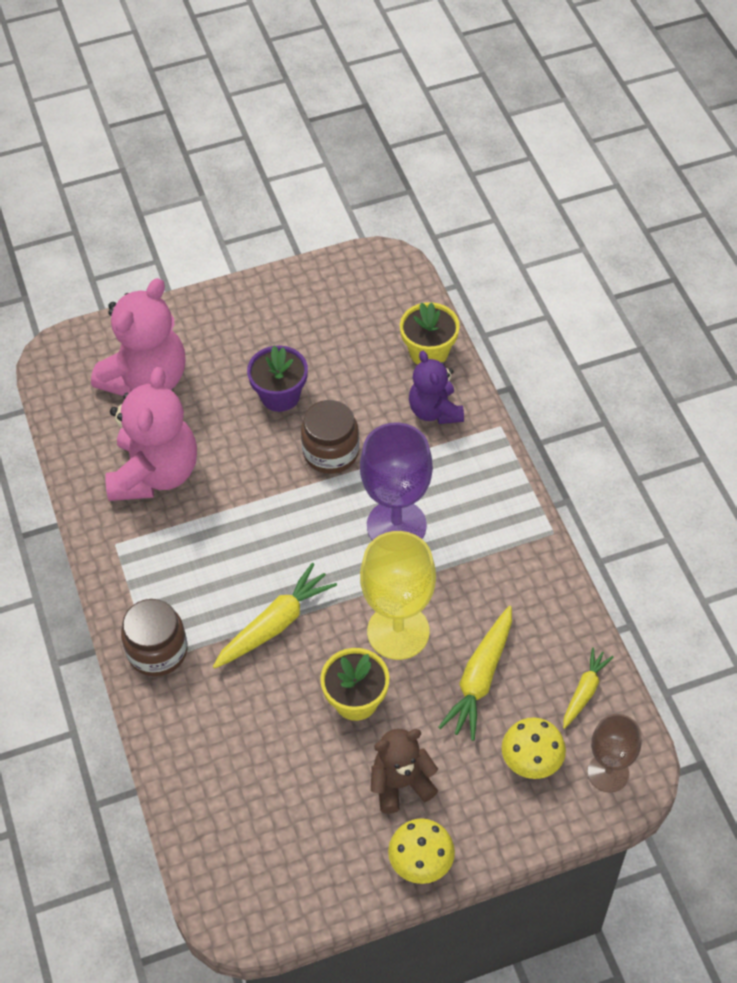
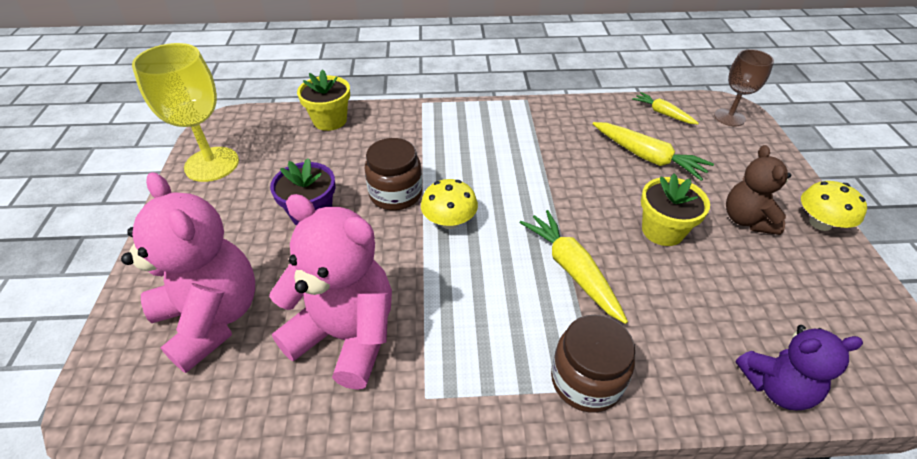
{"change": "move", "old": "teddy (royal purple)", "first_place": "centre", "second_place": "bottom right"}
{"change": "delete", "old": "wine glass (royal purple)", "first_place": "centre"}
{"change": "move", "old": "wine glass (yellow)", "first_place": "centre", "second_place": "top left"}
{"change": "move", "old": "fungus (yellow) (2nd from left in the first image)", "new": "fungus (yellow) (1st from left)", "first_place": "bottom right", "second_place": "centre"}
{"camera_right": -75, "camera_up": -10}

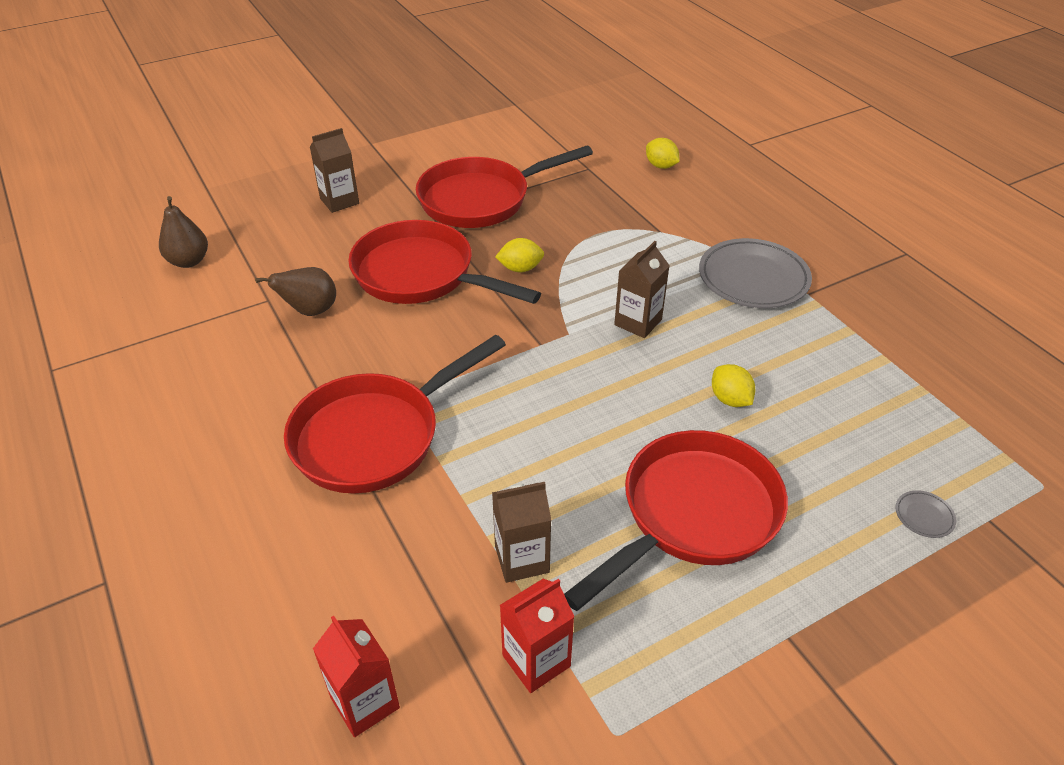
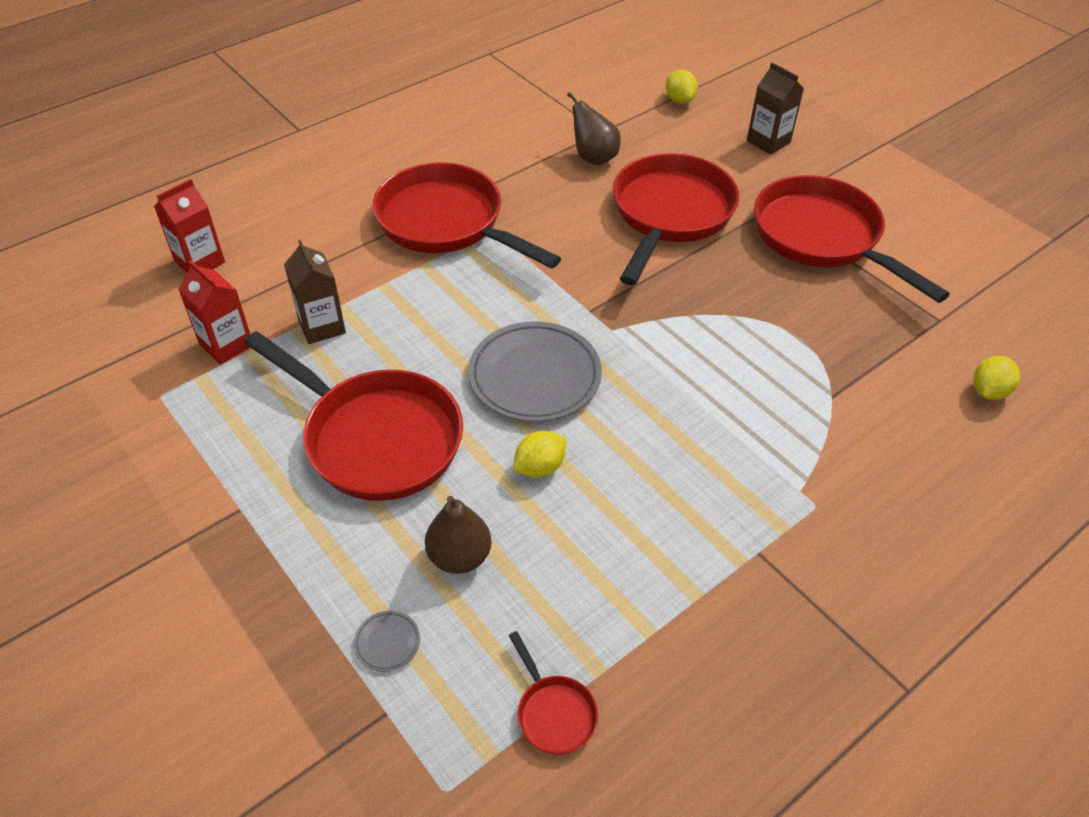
{"change": "move", "old": "toy pear (russet) (1st from left)", "first_place": "top left", "second_place": "centre"}
{"change": "move", "old": "citrus fruit (yellow) (1st from left in the first image)", "new": "citrus fruit (yellow) (2nd from left)", "first_place": "centre", "second_place": "top centre"}
{"change": "move", "old": "plate (ash-grey) (1st from left in the first image)", "new": "plate (ash-grey) (2nd from left)", "first_place": "middle right", "second_place": "centre"}
{"change": "delete", "old": "juice carton (russet) (3rd from left)", "first_place": "centre"}
{"change": "insert", "new": "pan (scarlet) (3rd from left)", "second_place": "bottom centre"}
{"camera_right": 80, "camera_up": 5}

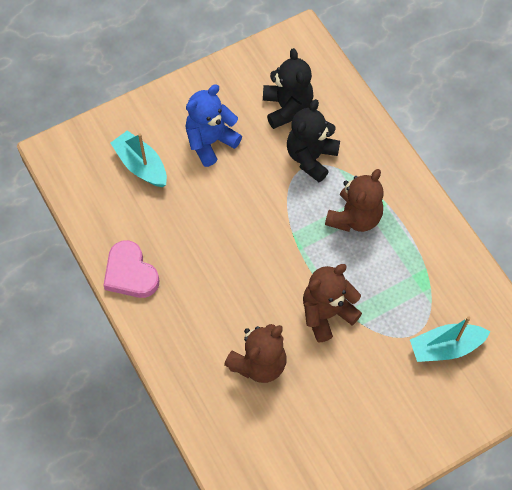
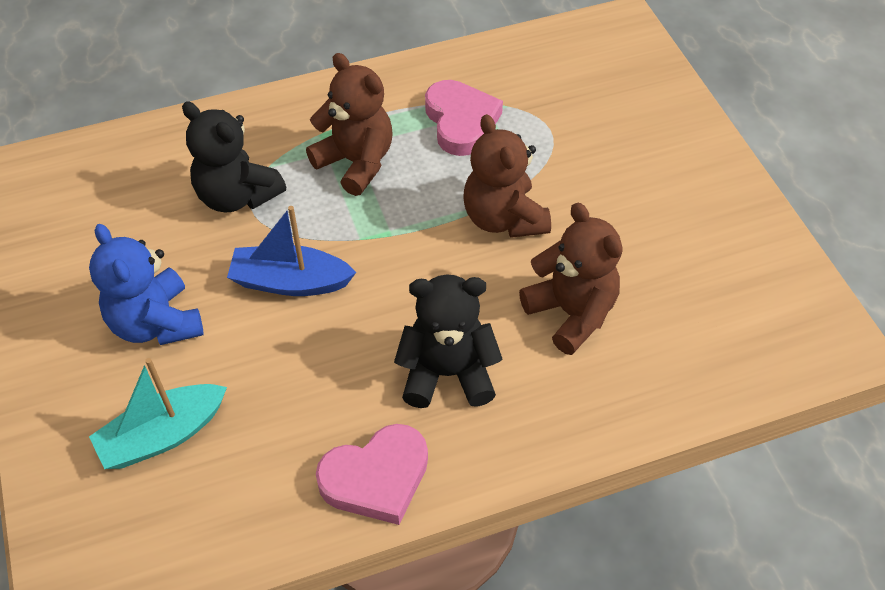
{"change": "move", "old": "teddy (black) (1st from left in the first image)", "new": "teddy (black) (2nd from left)", "first_place": "top centre", "second_place": "centre"}
{"change": "delete", "old": "boat (aqua) (2nd from left)", "first_place": "bottom right"}
{"change": "insert", "new": "love heart (pink) (2nd from left)", "second_place": "top centre"}
{"change": "insert", "new": "boat (cobalt)", "second_place": "middle left"}
{"camera_right": -80, "camera_up": -10}

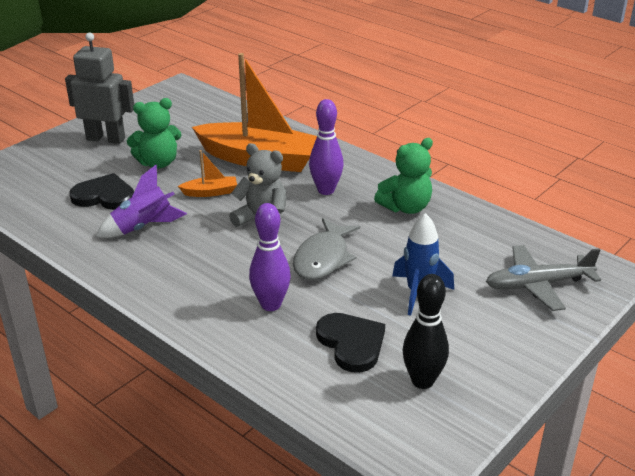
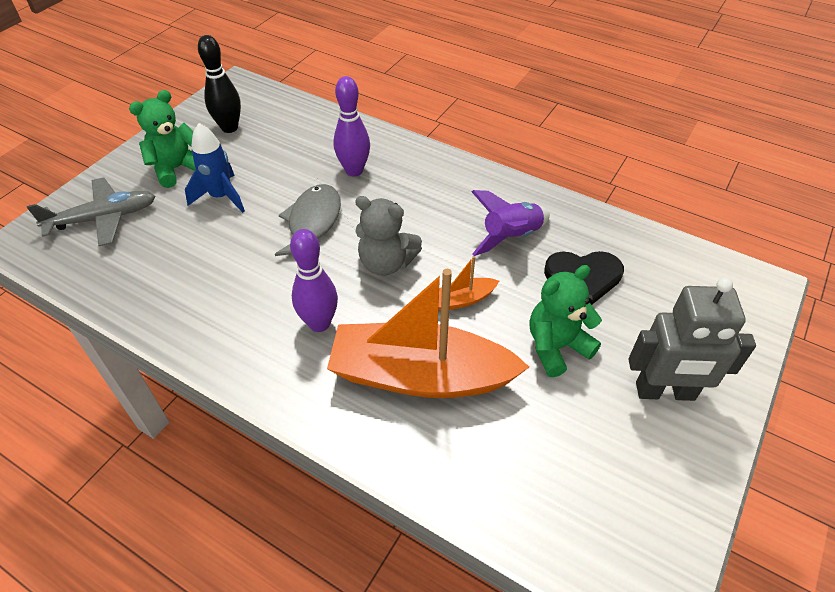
{"change": "move", "old": "teddy (green) (2nd from left in the first image)", "new": "teddy (green) (1st from left)", "first_place": "centre", "second_place": "top left"}
{"change": "delete", "old": "love heart (black) (2nd from left)", "first_place": "bottom centre"}
{"camera_right": 170, "camera_up": 15}

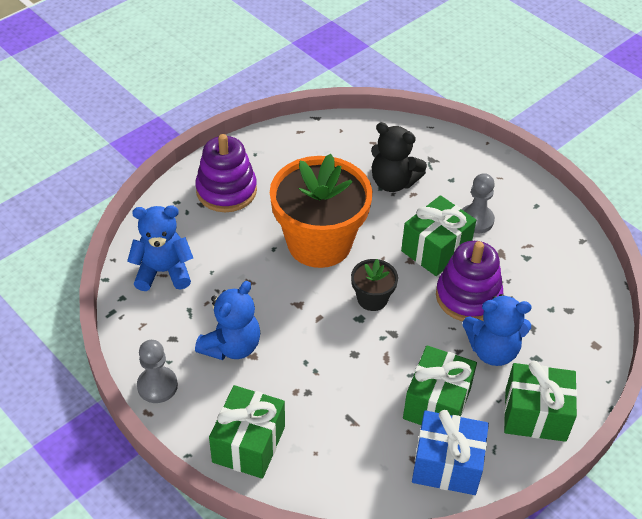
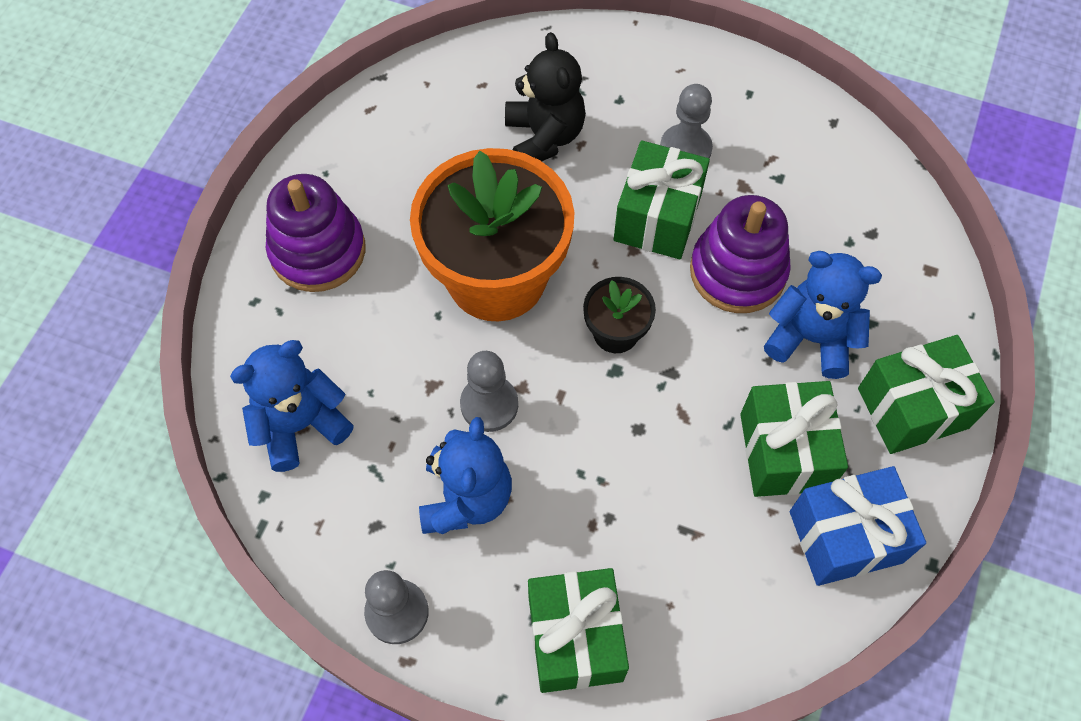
{"change": "rotate", "old": "teddy (black)", "first_place": "top centre", "second_place": "top centre", "degrees": -105}
{"change": "rotate", "old": "teddy (cobalt) (3rd from left)", "first_place": "middle right", "second_place": "middle right", "degrees": -135}
{"change": "insert", "new": "game pawn (ash-grey) (2nd from left)", "second_place": "centre"}
{"camera_right": -25, "camera_up": 15}

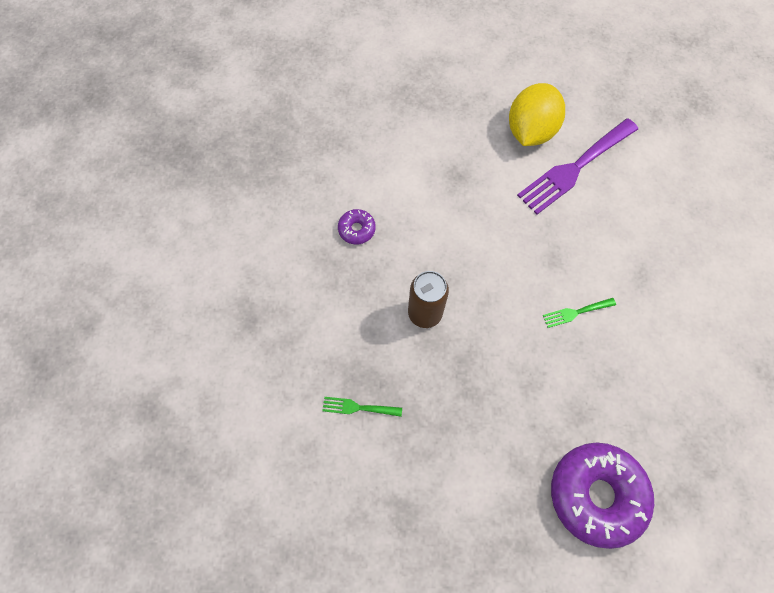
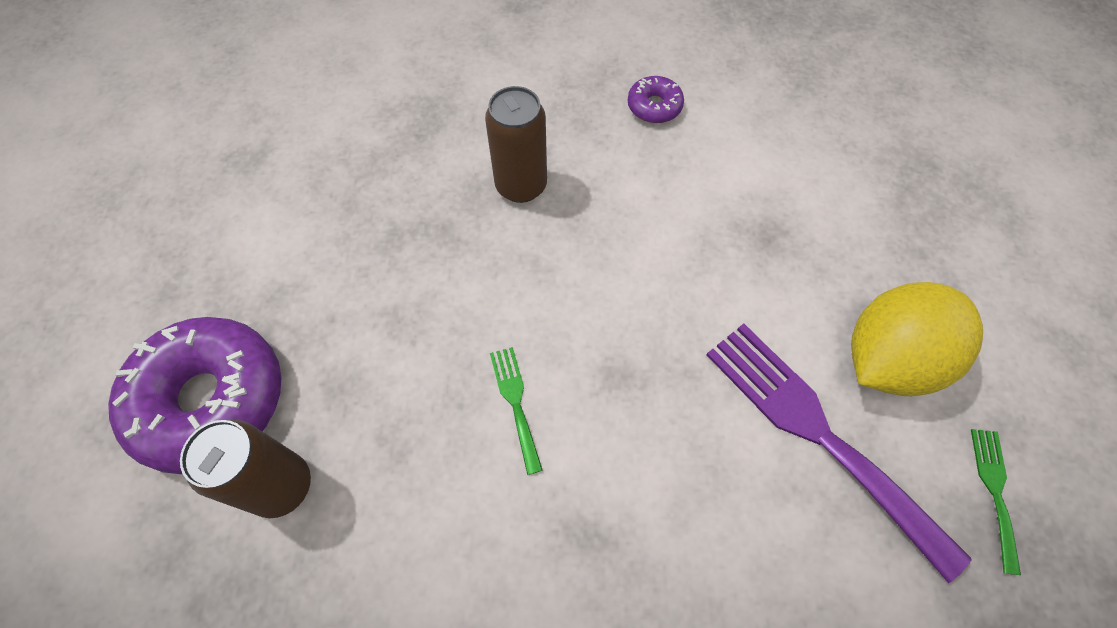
{"change": "rotate", "old": "citrus fruit (yellow)", "first_place": "top right", "second_place": "middle right", "degrees": -60}
{"change": "move", "old": "fork (green) (1st from left in the first image)", "new": "fork (green) (2nd from left)", "first_place": "bottom centre", "second_place": "bottom right"}
{"change": "insert", "new": "can (russet) (1st from left)", "second_place": "bottom left"}
{"camera_right": 90, "camera_up": -5}

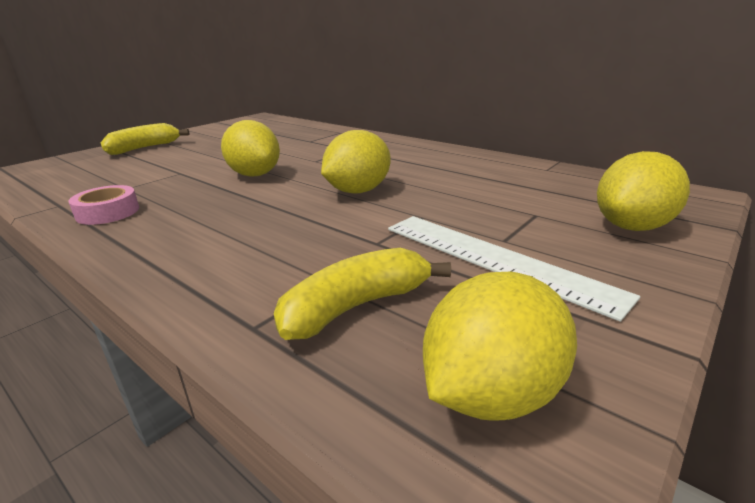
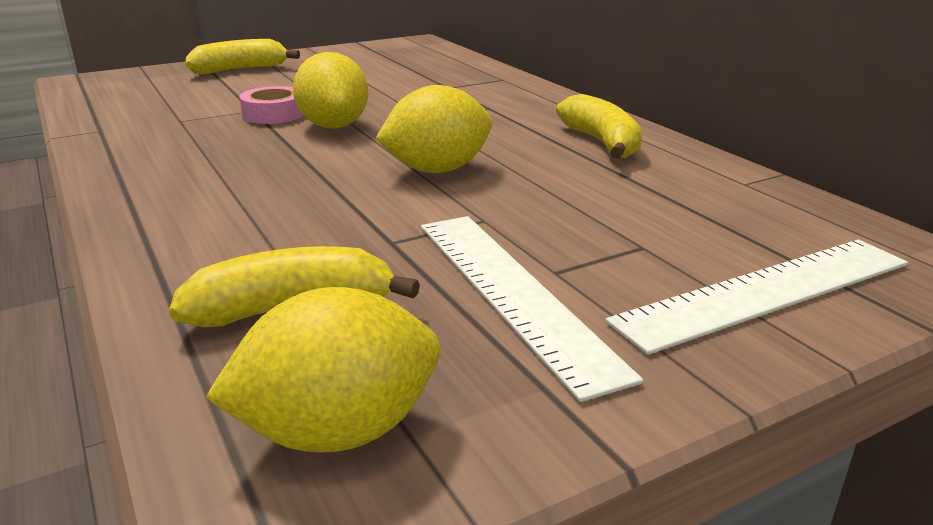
{"change": "replace", "old": "citrus fruit (yellow) (4th from left)", "new": "straightedge (snow-white) (2nd from left)", "first_place": "middle right", "second_place": "middle right"}
{"change": "move", "old": "sticky tape (pink)", "first_place": "middle left", "second_place": "top left"}
{"change": "insert", "new": "banana fruit (yellow) (3rd from left)", "second_place": "top centre"}
{"camera_right": 20, "camera_up": 0}

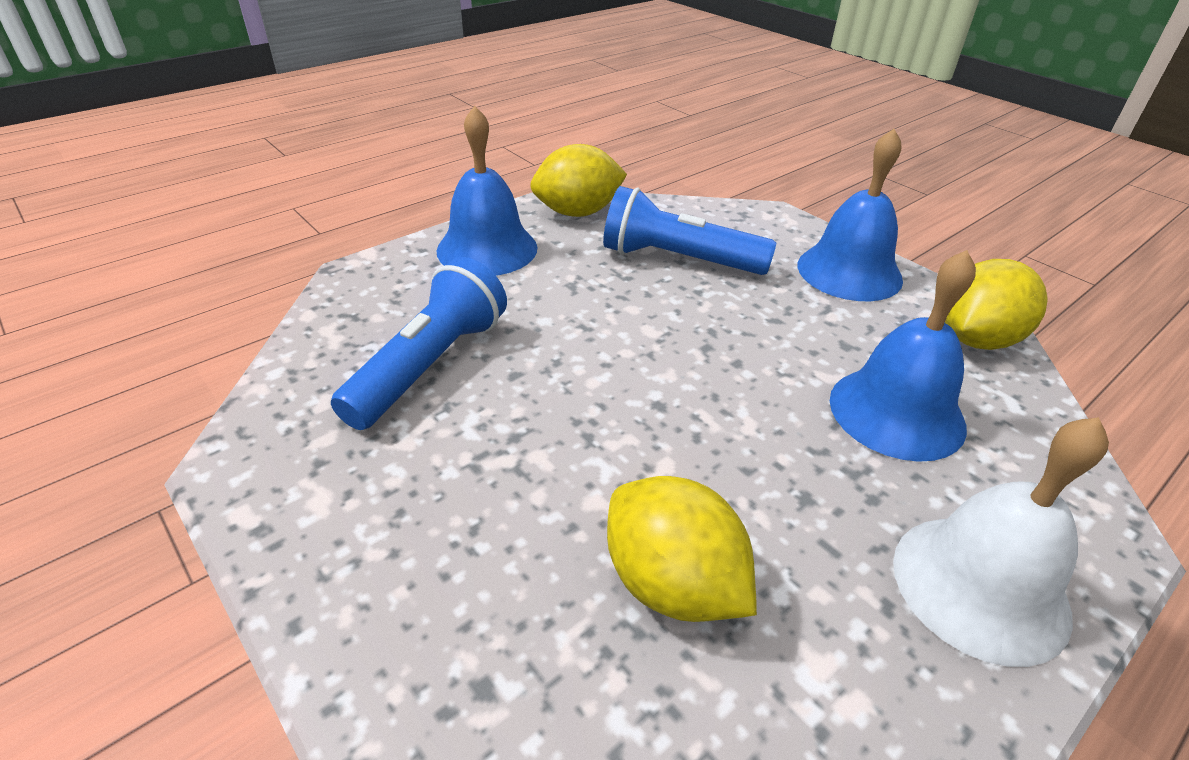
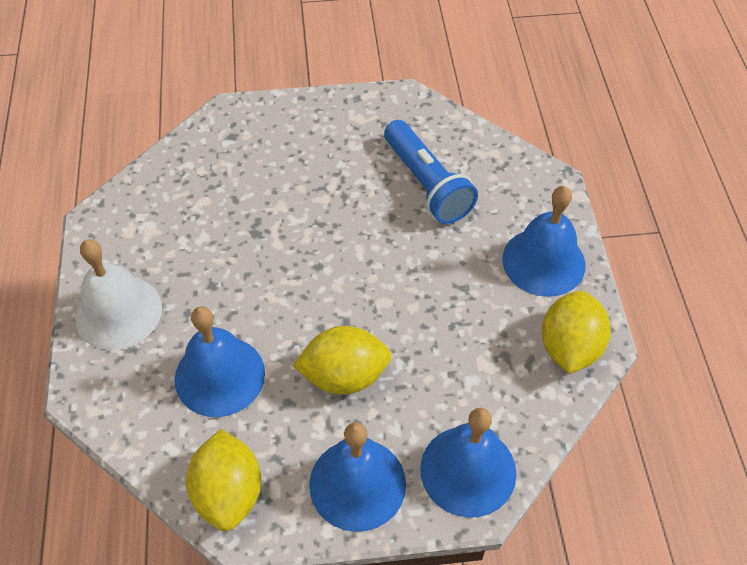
{"change": "delete", "old": "torch (cobalt) (2nd from left)", "first_place": "top centre"}
{"change": "move", "old": "citrus fruit (yellow) (2nd from left)", "first_place": "bottom centre", "second_place": "centre"}
{"change": "insert", "new": "bell (cobalt) (3rd from left)", "second_place": "bottom centre"}
{"camera_right": 125, "camera_up": 15}

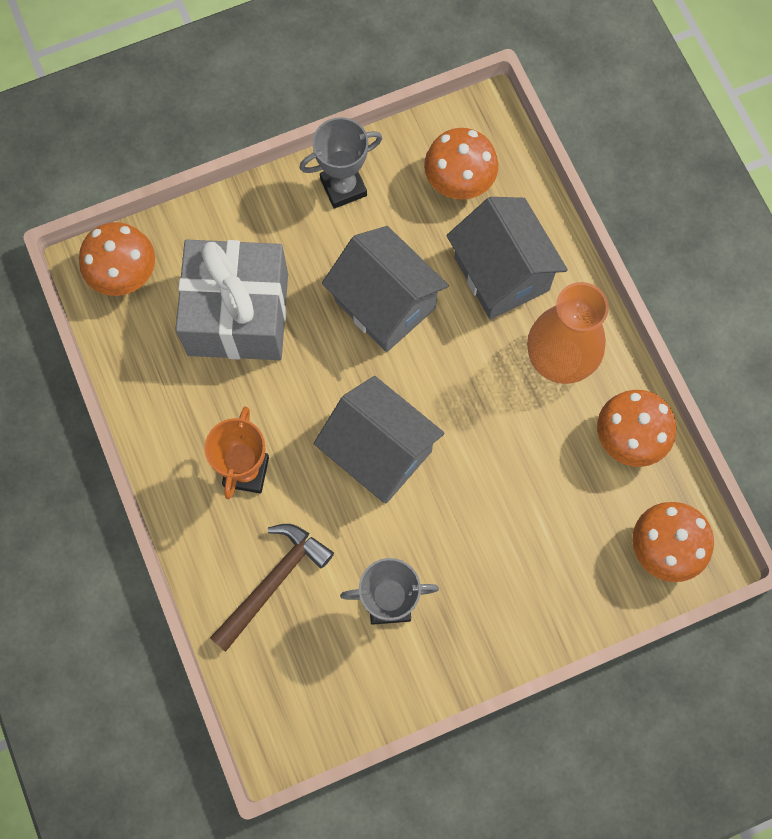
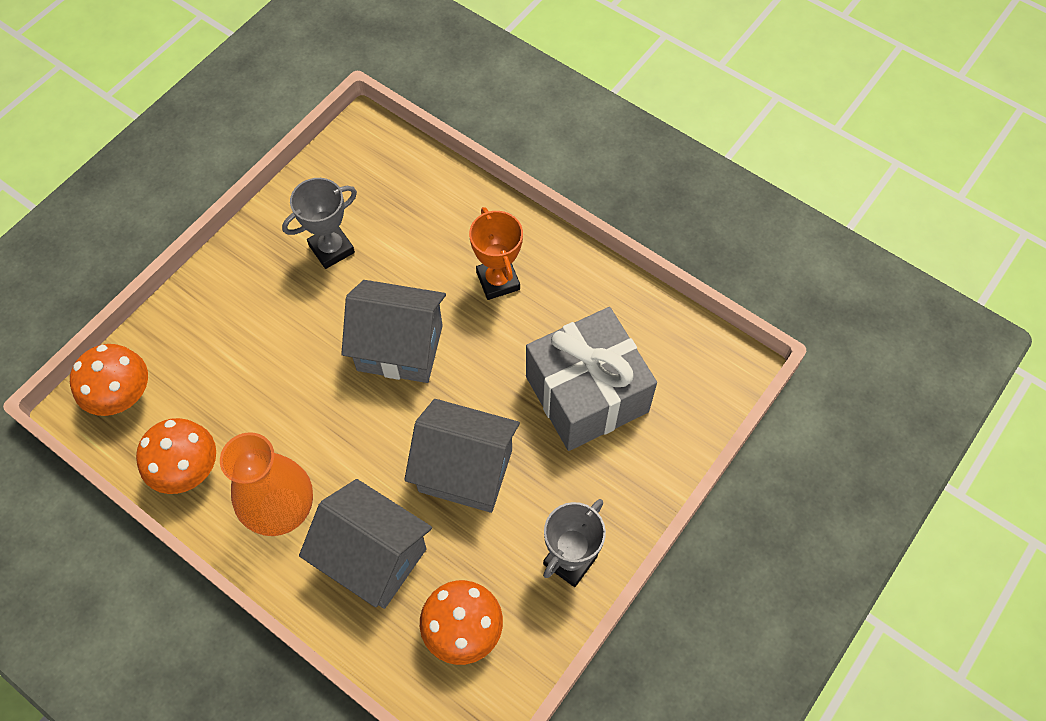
{"change": "delete", "old": "fungus (bright orange) (1st from left)", "first_place": "top left"}
{"change": "delete", "old": "hammer (russet)", "first_place": "bottom centre"}
{"camera_right": 150, "camera_up": -10}

